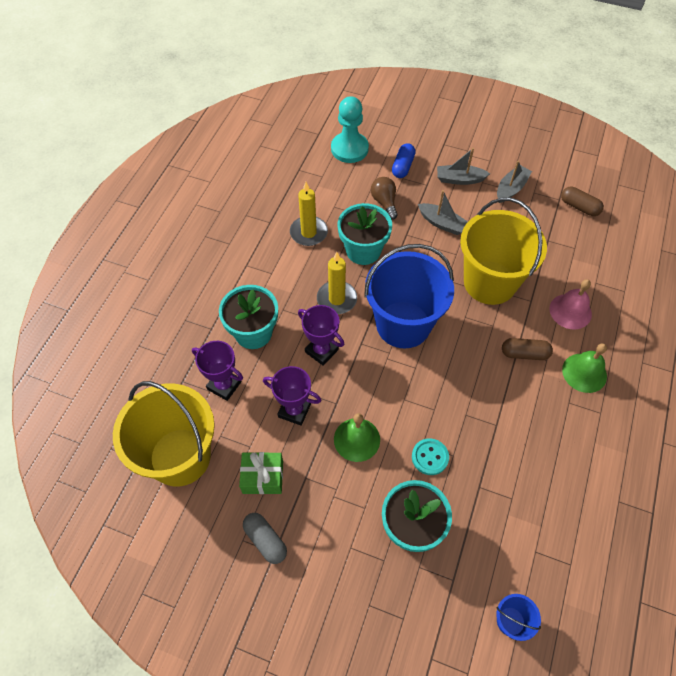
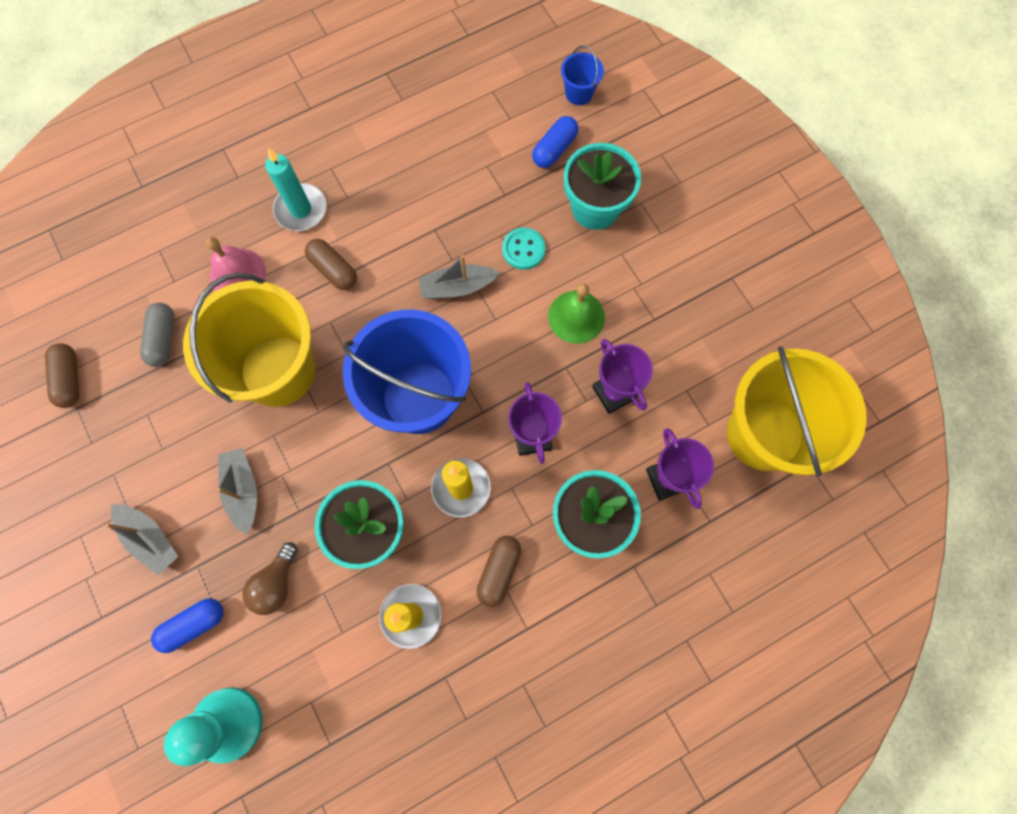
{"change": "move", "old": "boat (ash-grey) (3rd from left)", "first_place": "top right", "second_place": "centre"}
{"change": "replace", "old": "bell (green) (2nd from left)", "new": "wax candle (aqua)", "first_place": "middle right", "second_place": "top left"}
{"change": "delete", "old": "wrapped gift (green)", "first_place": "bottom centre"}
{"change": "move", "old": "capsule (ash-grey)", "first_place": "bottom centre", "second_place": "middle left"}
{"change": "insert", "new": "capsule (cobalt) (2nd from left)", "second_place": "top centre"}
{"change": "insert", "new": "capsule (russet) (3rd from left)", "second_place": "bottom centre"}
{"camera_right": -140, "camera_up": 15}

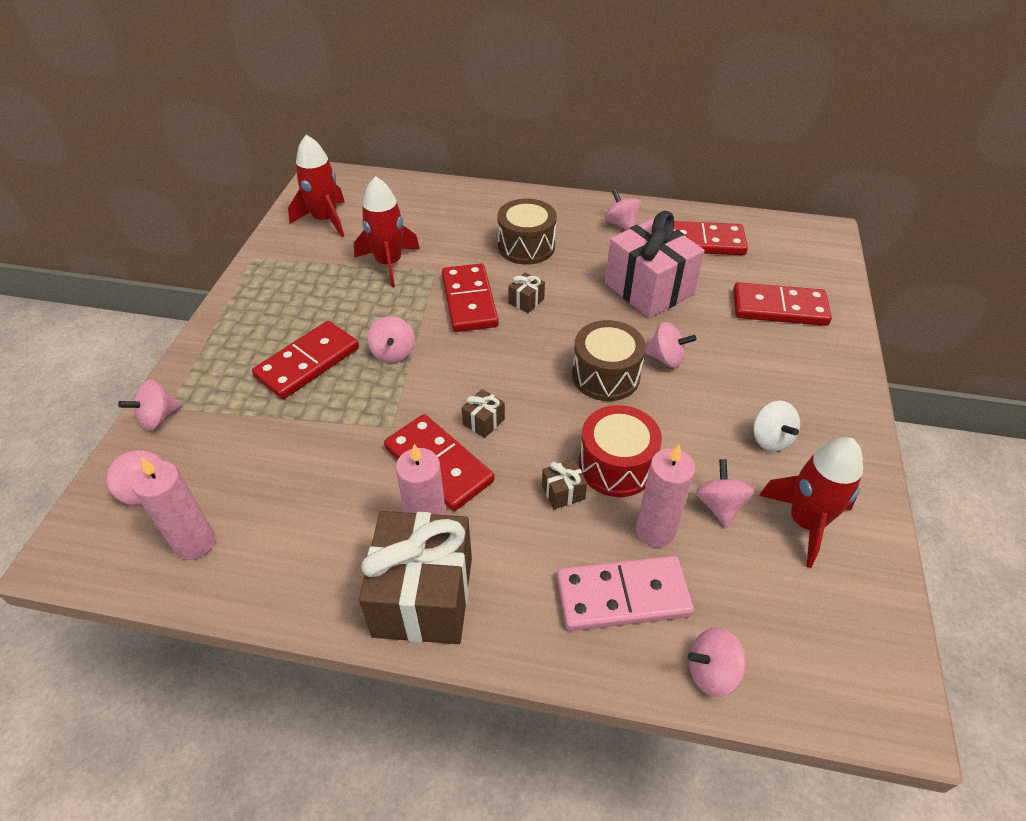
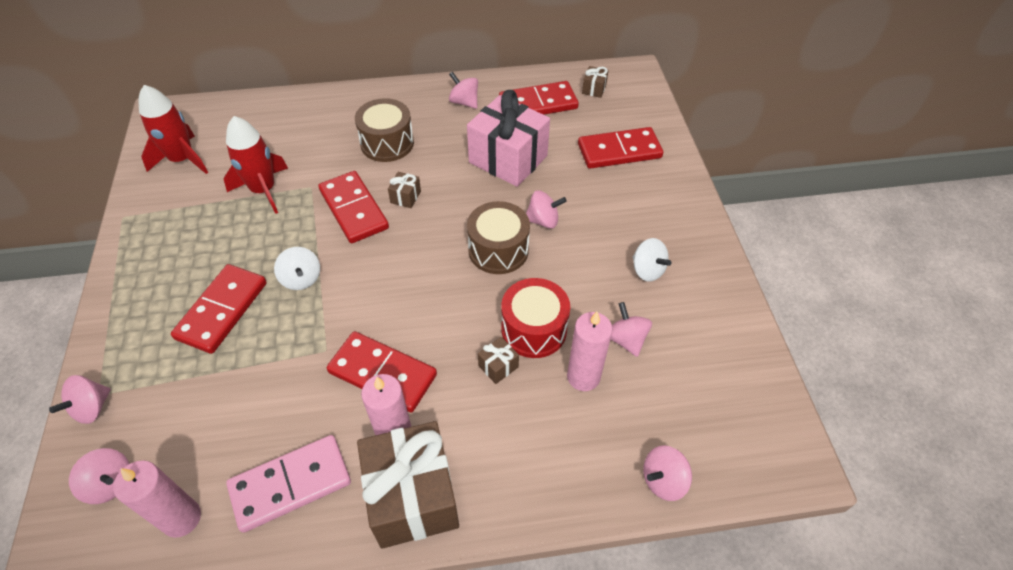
{"change": "recolor", "old": "whirligig (pink) (3rd from left)", "new": "whirligig (snow-white) (1st from left)", "first_place": "centre", "second_place": "middle left"}
{"change": "move", "old": "wrapped gift (russet) (2nd from left in the first image)", "new": "wrapped gift (russet) (4th from left)", "first_place": "centre", "second_place": "top centre"}
{"change": "delete", "old": "toy rocket (scarlet) (3rd from left)", "first_place": "middle right"}
{"change": "move", "old": "domino (pink)", "first_place": "bottom centre", "second_place": "bottom left"}
{"camera_right": -20, "camera_up": 5}

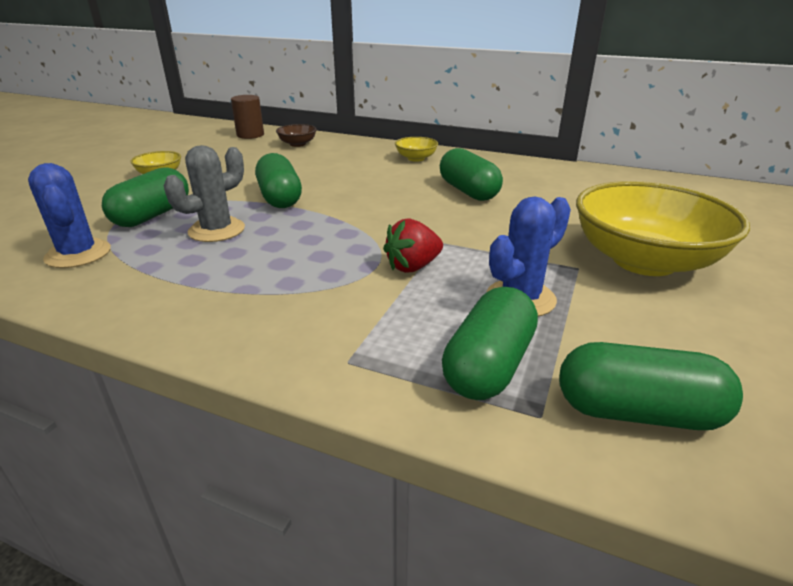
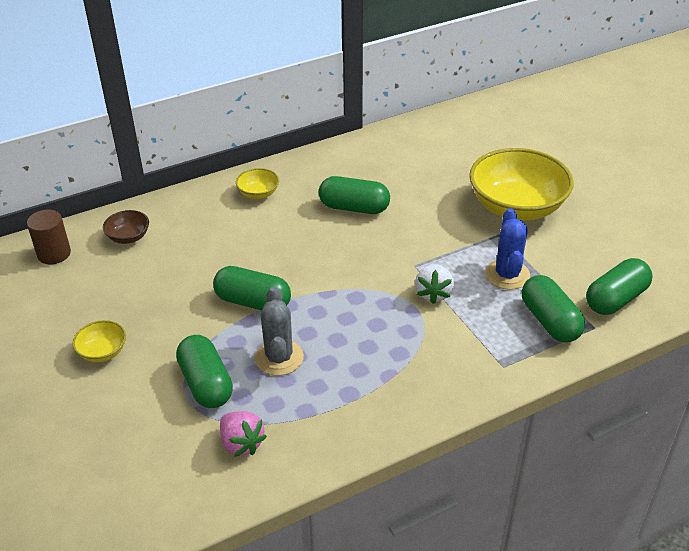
{"change": "replace", "old": "prickly plant (cobalt) (1st from left)", "new": "berry (pink)", "first_place": "middle left", "second_place": "bottom centre"}
{"change": "recolor", "old": "berry (scarlet)", "new": "berry (snow-white)", "first_place": "centre", "second_place": "centre"}
{"camera_right": -50, "camera_up": 10}

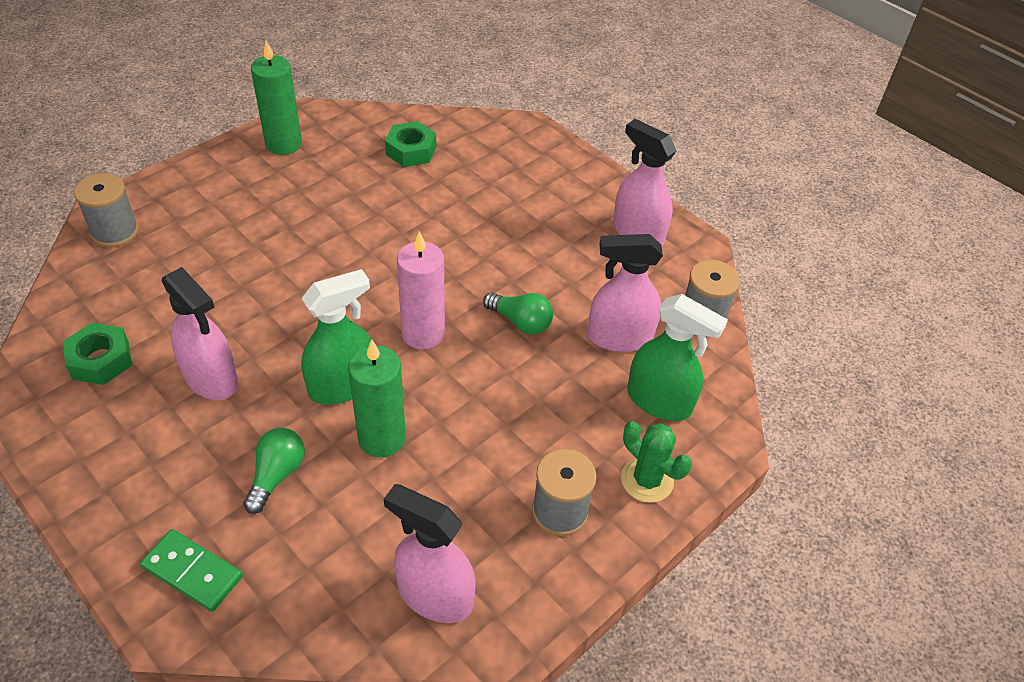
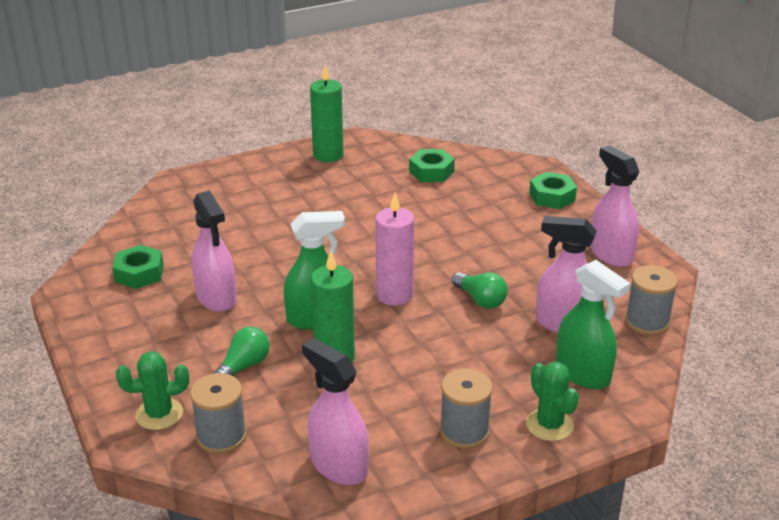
{"change": "move", "old": "reel of thread (ash-grey) (1st from left)", "first_place": "top left", "second_place": "bottom left"}
{"change": "replace", "old": "domino (green)", "new": "prickly plant (green) (1st from left)", "first_place": "bottom left", "second_place": "bottom left"}
{"change": "insert", "new": "nut (green) (3rd from left)", "second_place": "middle right"}
{"camera_right": 20, "camera_up": -15}

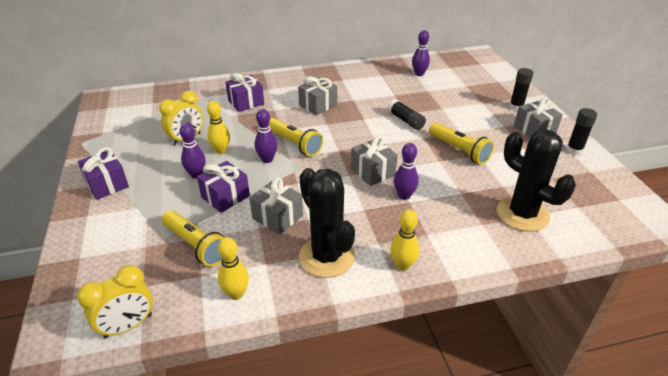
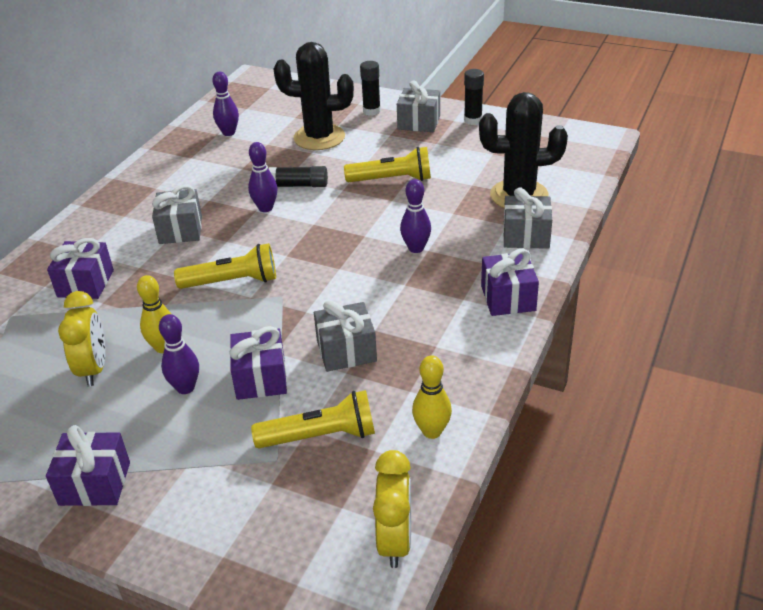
{"change": "move", "old": "tenpin (royal purple) (2nd from left in the first image)", "new": "tenpin (royal purple) (3rd from left)", "first_place": "centre", "second_place": "top centre"}
{"change": "move", "old": "wrapped gift (ash-grey) (3rd from left in the first image)", "new": "wrapped gift (ash-grey) (4th from left)", "first_place": "centre", "second_place": "middle right"}
{"change": "move", "old": "prickly plant (black) (1st from left)", "first_place": "centre", "second_place": "top centre"}
{"change": "replace", "old": "tenpin (yellow) (3rd from left)", "new": "wrapped gift (royal purple) (4th from left)", "first_place": "centre", "second_place": "middle right"}
{"camera_right": -50, "camera_up": 0}

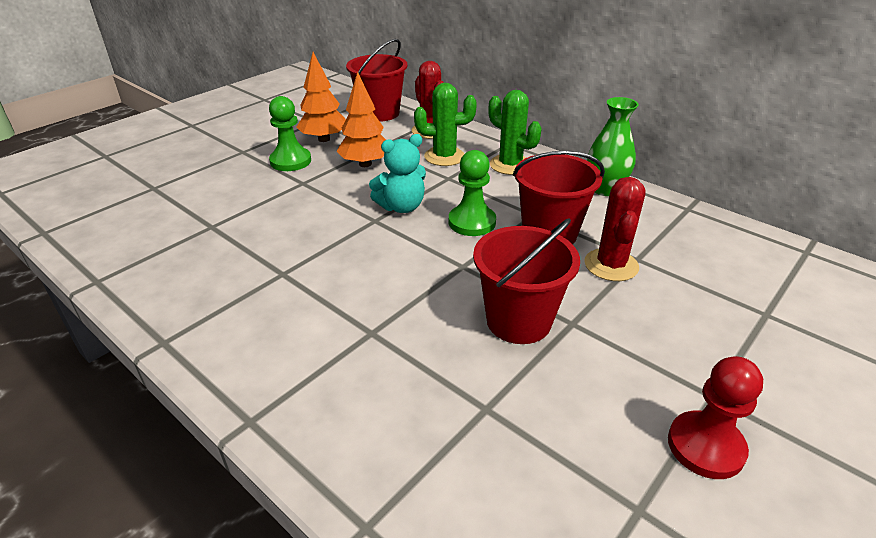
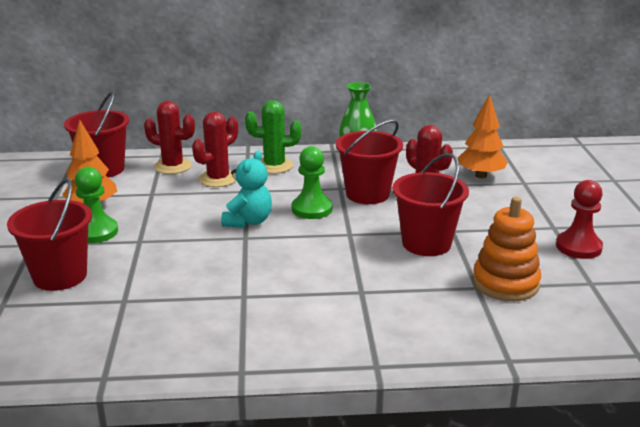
{"change": "move", "old": "tree (bright orange) (2nd from left)", "first_place": "top centre", "second_place": "top right"}
{"change": "recolor", "old": "prickly plant (green) (1st from left)", "new": "prickly plant (scarlet) (2nd from left)", "first_place": "top centre", "second_place": "centre"}
{"change": "insert", "new": "sand bucket (scarlet) (1st from left)", "second_place": "middle left"}
{"change": "insert", "new": "stacking rings (bright orange)", "second_place": "middle right"}
{"camera_right": -45, "camera_up": -10}

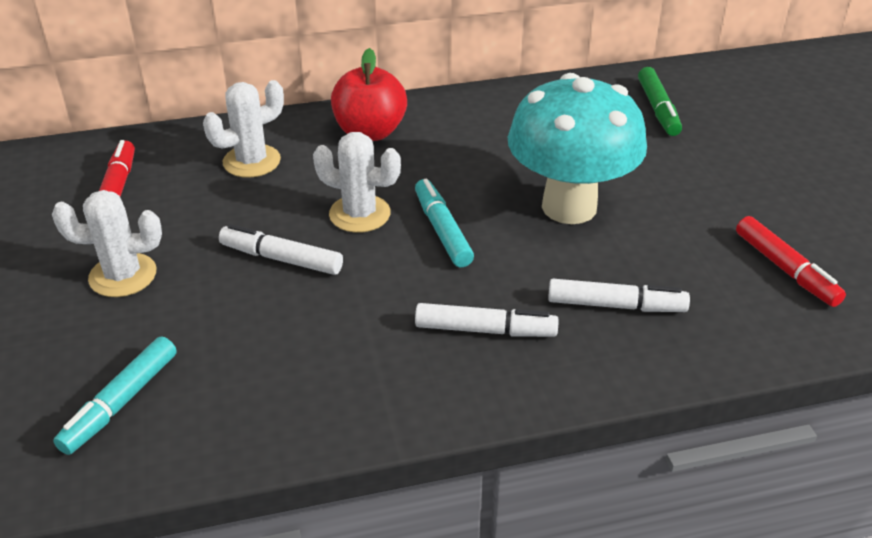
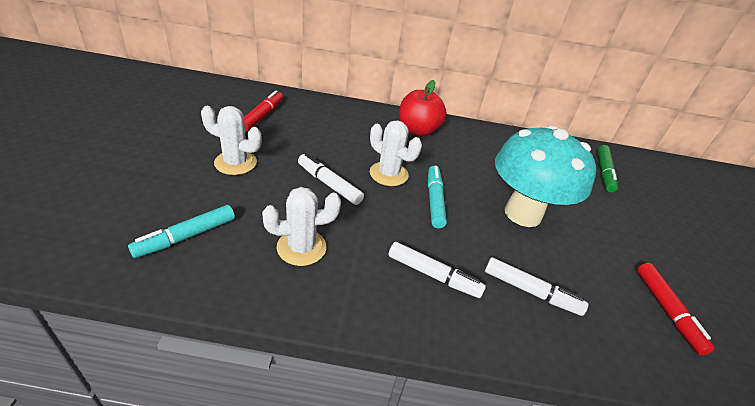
{"change": "move", "old": "prickly plant (snow-white) (2nd from left)", "first_place": "top left", "second_place": "centre"}
{"camera_right": 15, "camera_up": 0}

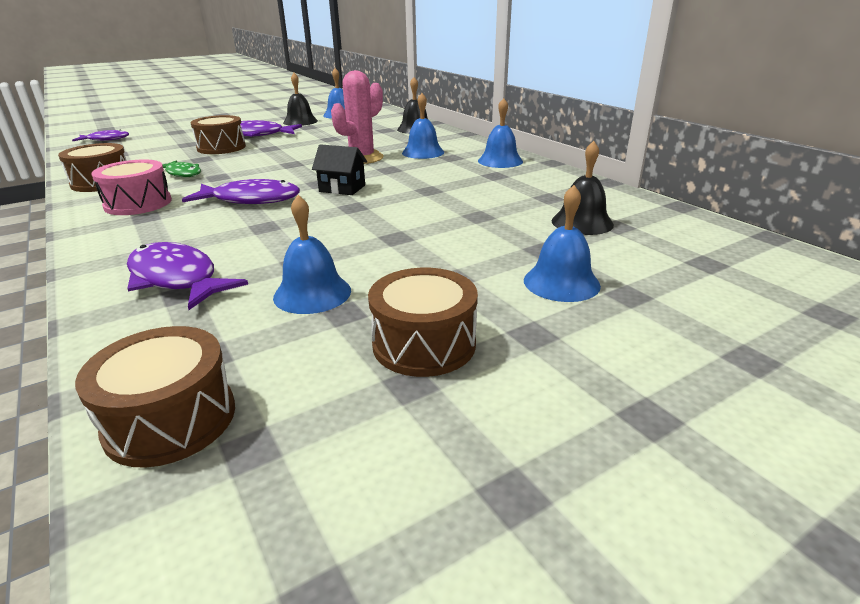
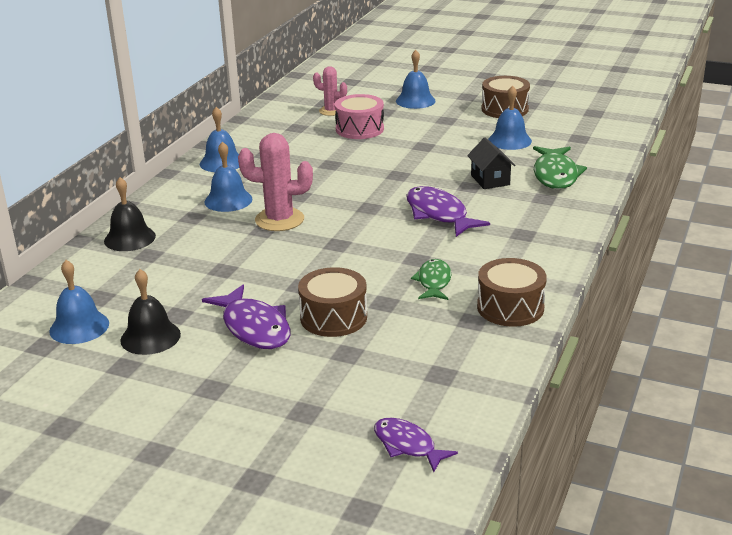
{"change": "replace", "old": "bell (black) (3rd from left)", "new": "prickly plant (pink) (2nd from left)", "first_place": "top right", "second_place": "top centre"}
{"change": "move", "old": "house (black)", "first_place": "top centre", "second_place": "top right"}
{"change": "move", "old": "snare drum (pink)", "first_place": "top left", "second_place": "top centre"}
{"change": "recolor", "old": "toy fish (royal purple) (2nd from left)", "new": "toy fish (green) (2nd from left)", "first_place": "middle left", "second_place": "top right"}
{"change": "delete", "old": "snare drum (russet) (2nd from left)", "first_place": "middle left"}
{"camera_right": -125, "camera_up": 0}

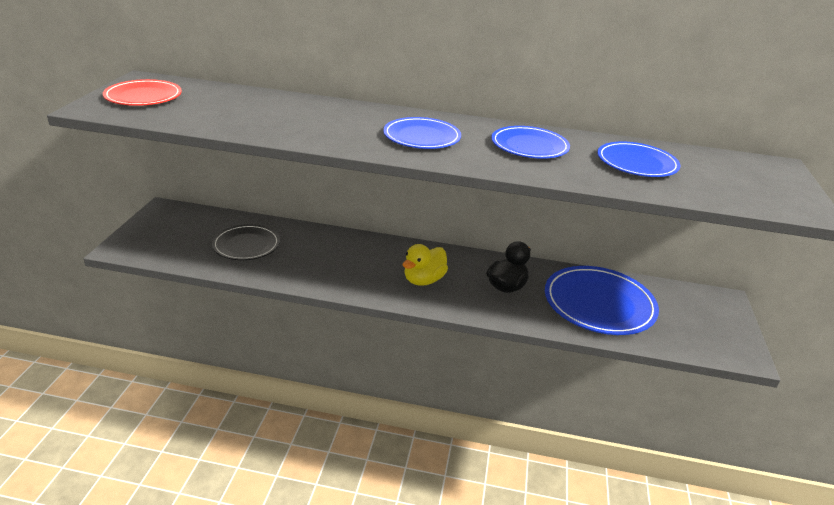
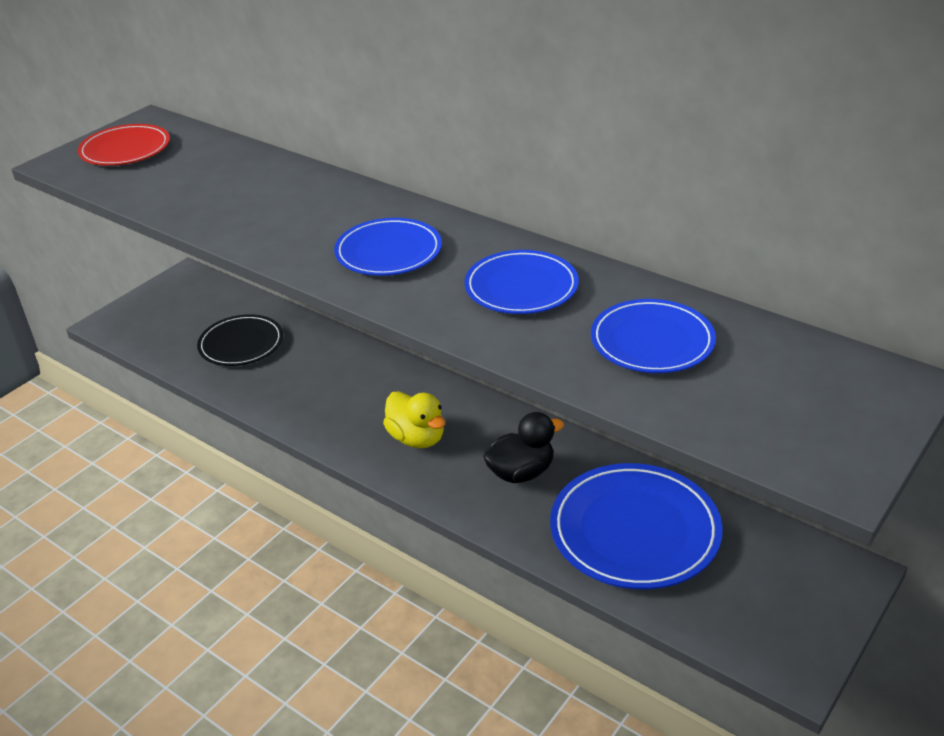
{"change": "rotate", "old": "toy duck (yellow)", "first_place": "centre", "second_place": "centre", "degrees": -105}
{"camera_right": 30, "camera_up": 5}

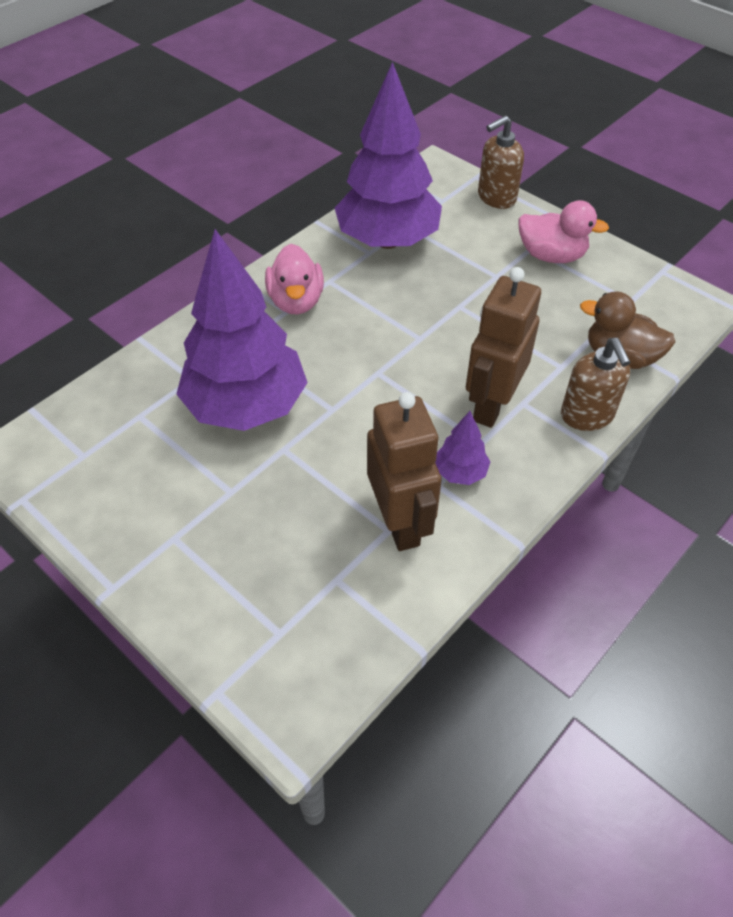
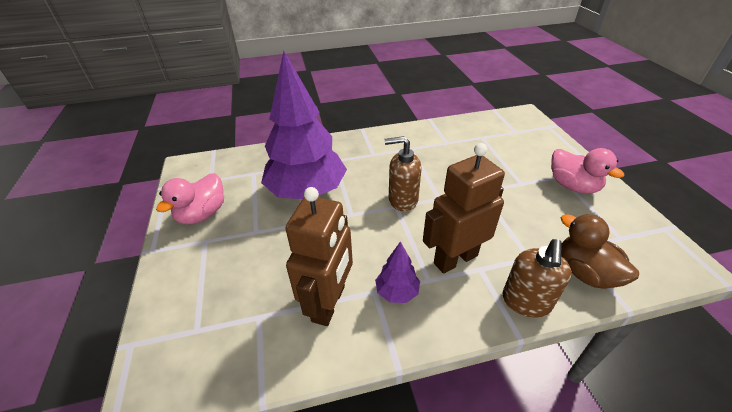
{"change": "delete", "old": "tree (royal purple) (2nd from left)", "first_place": "top centre"}
{"change": "move", "old": "soap dispenser (russet) (1st from left)", "first_place": "top right", "second_place": "centre"}
{"change": "move", "old": "toy duck (pink) (1st from left)", "first_place": "top centre", "second_place": "middle left"}
{"camera_right": 35, "camera_up": -10}

